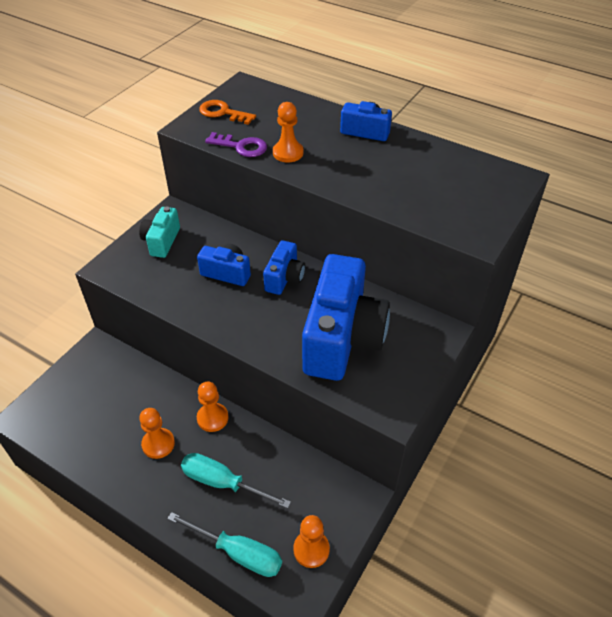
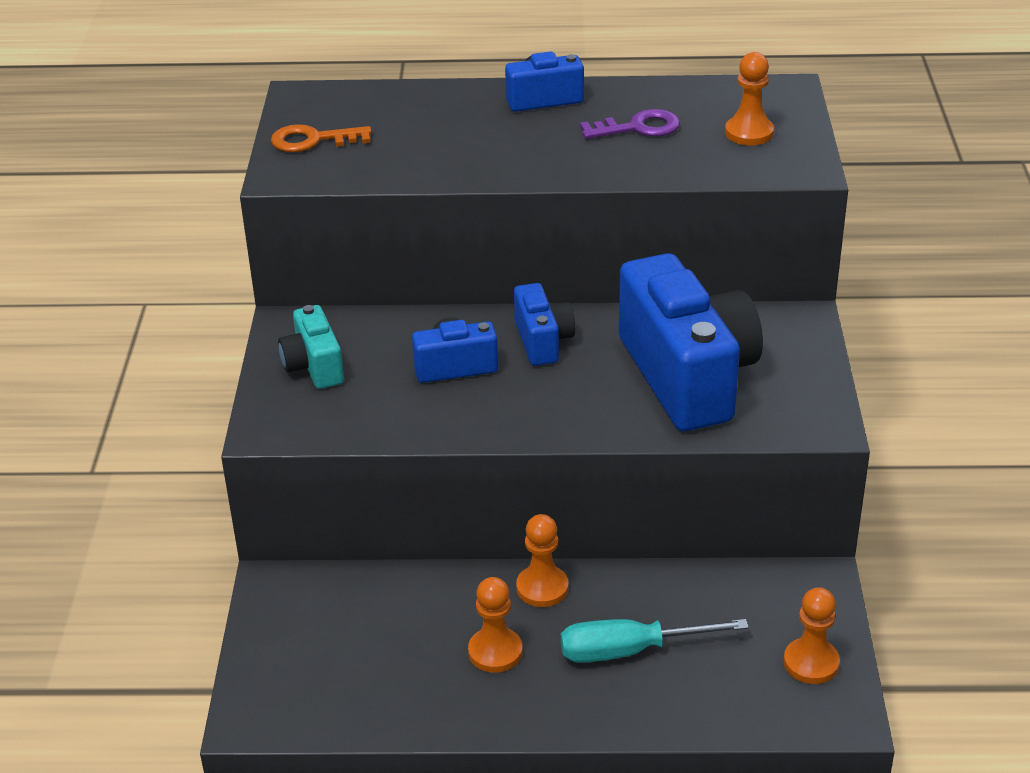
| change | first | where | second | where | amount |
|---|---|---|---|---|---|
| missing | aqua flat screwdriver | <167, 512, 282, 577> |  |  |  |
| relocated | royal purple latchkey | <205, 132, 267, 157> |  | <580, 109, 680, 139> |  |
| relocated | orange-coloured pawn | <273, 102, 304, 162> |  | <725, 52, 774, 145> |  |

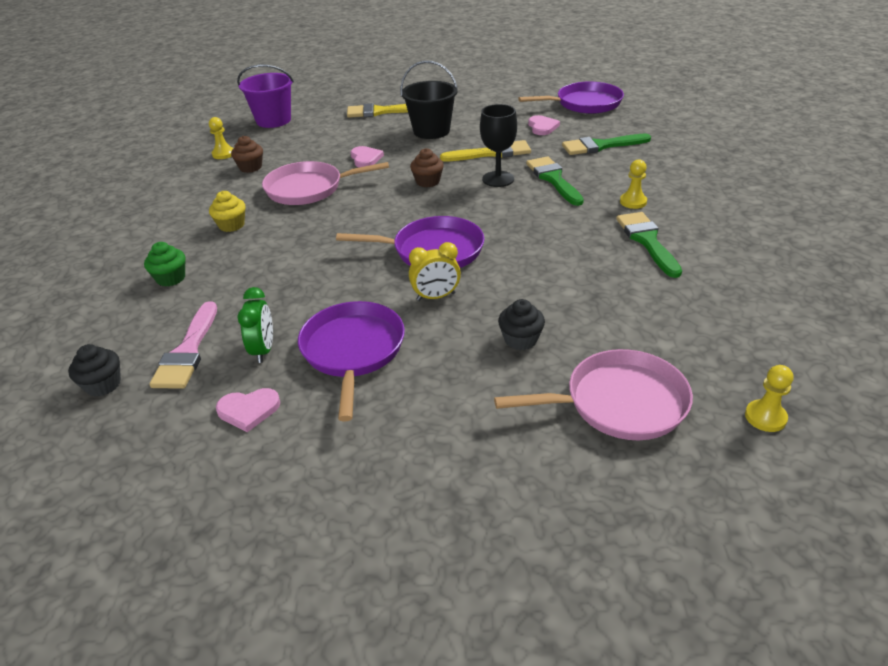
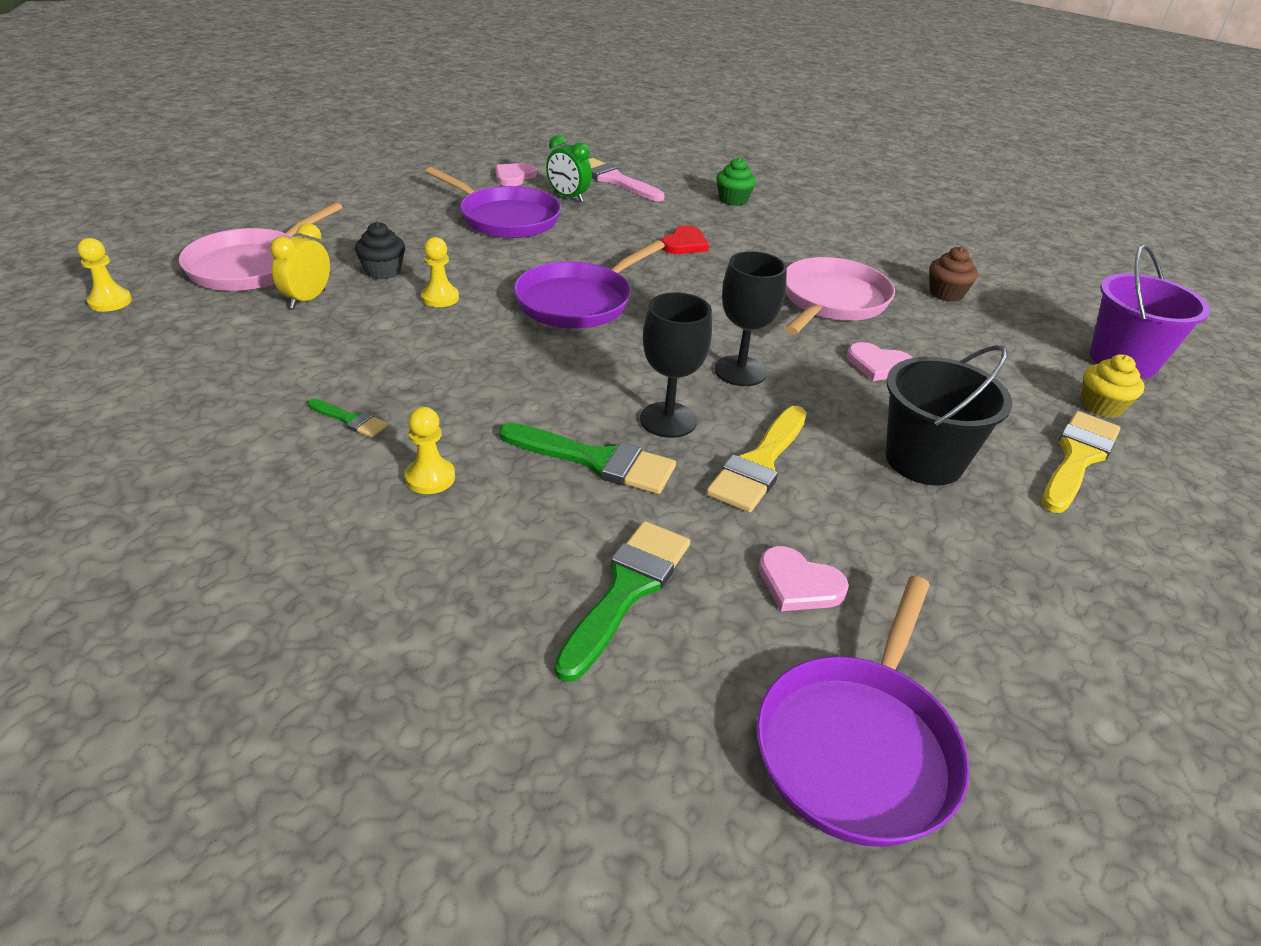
| change | first | where | second | where | amount |
|---|---|---|---|---|---|
| missing | jet-black muffin | <68, 344, 121, 396> |  |  |  |
| appeared |  |  | red love heart | <661, 225, 709, 254> |  |
| relocated | yellow pawn | <209, 117, 233, 159> |  | <421, 237, 459, 307> |  |
| relocated | yellow muffin | <209, 191, 246, 232> |  | <1081, 354, 1145, 418> |  |
| relocated | yellow bedside clock | <409, 242, 461, 301> |  | <270, 223, 330, 309> |  |
| exchanged | brown muffin | <410, 148, 444, 187> | jet-black chalice | <714, 251, 787, 386> |  |
| size | leaf-green brush | <616, 212, 682, 278> |  | <307, 399, 388, 438> | x0.52 |

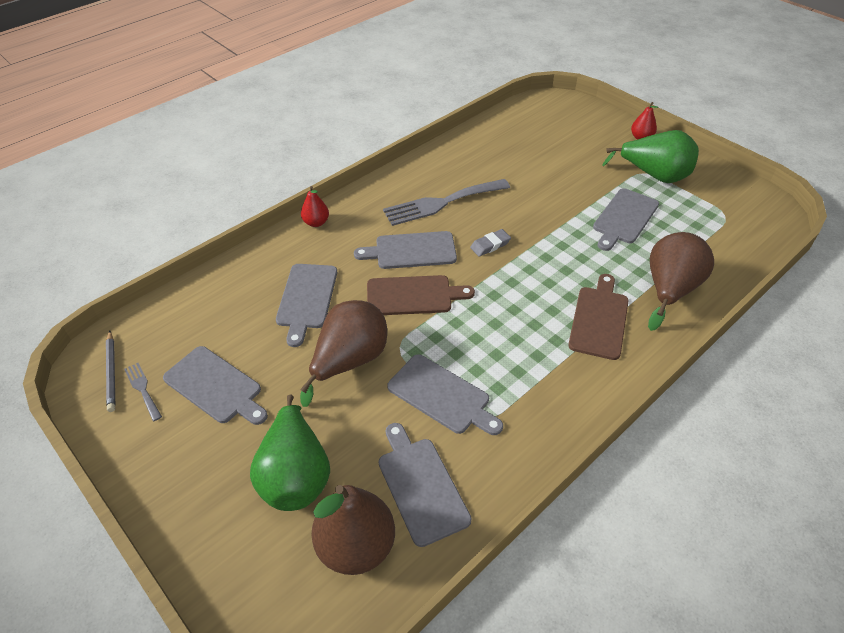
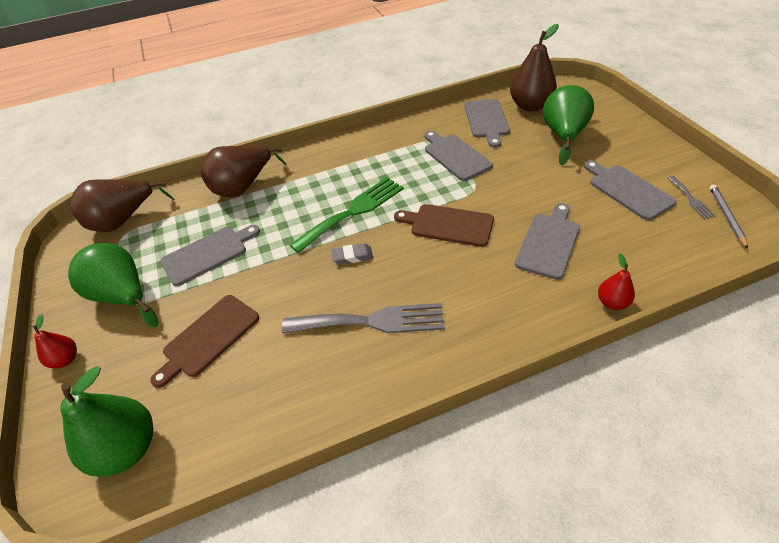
| change | first | where | second | where | amount |
|---|---|---|---|---|---|
| missing | gray chopping board | <354, 231, 457, 269> |  |  |  |
| appeared |  |  | leaf-green pear | <60, 366, 153, 477> |  |
| appeared |  |  | leaf-green table fork | <290, 177, 404, 253> |  |
| relocated | brown pear | <300, 300, 387, 407> |  | <69, 179, 175, 232> |  |
| relocated | red pear | <301, 186, 329, 227> |  | <598, 254, 635, 310> |  |
| relocated | brown chopping board | <568, 274, 629, 360> |  | <150, 295, 259, 388> |  |

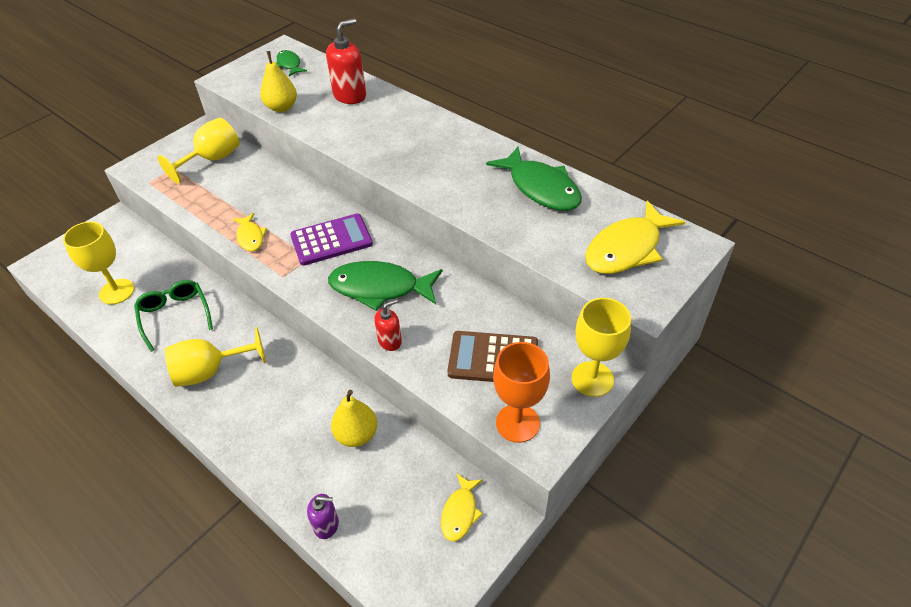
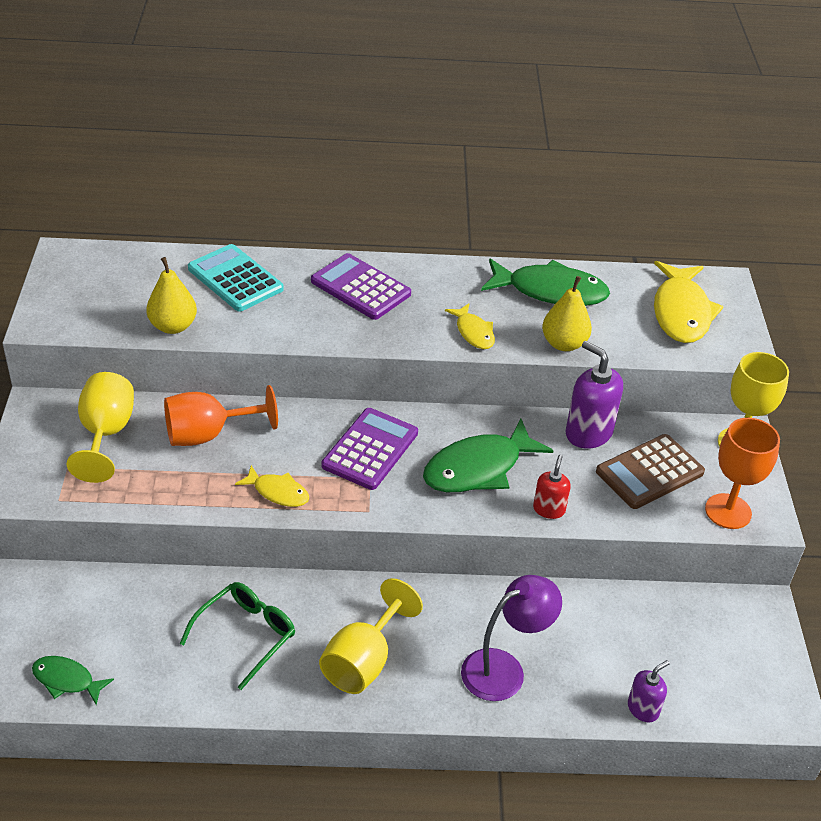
| change | first | where | second | where | amount |
|---|---|---|---|---|---|
| missing | yellow chalice | <63, 221, 134, 305> |  |  |  |
| appeared |  |  | orange-coloured chalice | <164, 385, 278, 446> |  |
| appeared |  |  | royal purple adding machine | <311, 253, 411, 320> |  |
| appeared |  |  | royal purple reading lamp | <461, 575, 562, 701> |  |
| appeared |  |  | royal purple pump bottle | <566, 341, 623, 449> |  |
| relocated | leaf-green toy fish | <276, 50, 307, 76> |  | <32, 656, 114, 705> |  |
| relocated | yellow pear | <331, 390, 377, 447> |  | <542, 276, 592, 351> |  |
| relocated | yellow toy fish | <441, 473, 483, 541> |  | <445, 303, 495, 349> |  |
| exchanged | red pump bottle | <326, 18, 366, 104> | aqua adding machine | <188, 244, 284, 311> |  |
| spun | leaf-green glasses | <134, 280, 213, 352> |  | <180, 582, 295, 690> | 105 degrees clockwise |

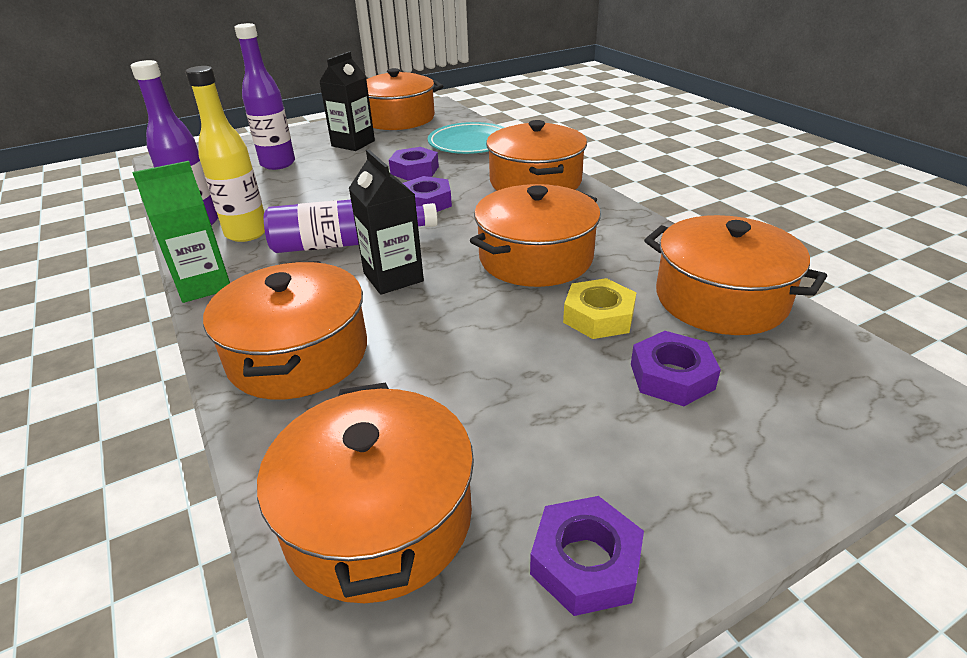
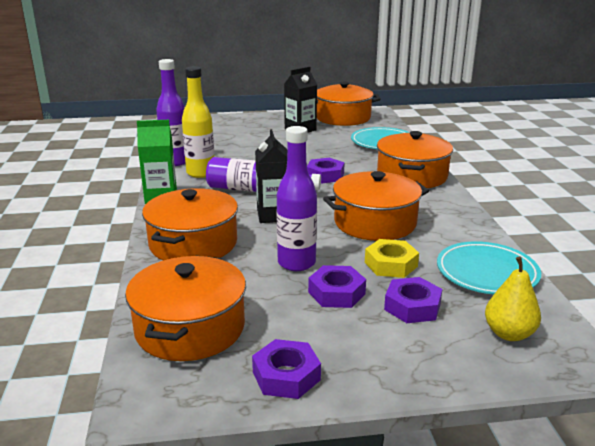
| change | first | where | second | where | amount |
|---|---|---|---|---|---|
| appeared |  |  | yellow pear | <485, 256, 541, 341> |  |
| relocated | royal purple flask | <234, 23, 295, 170> |  | <276, 126, 317, 271> |  |
| relocated | royal purple hex nut | <389, 147, 439, 181> |  | <308, 265, 366, 308> |  |
| exchanged | orange-coloured cooking pot | <644, 215, 827, 335> | aqua plate | <437, 241, 541, 295> |  |

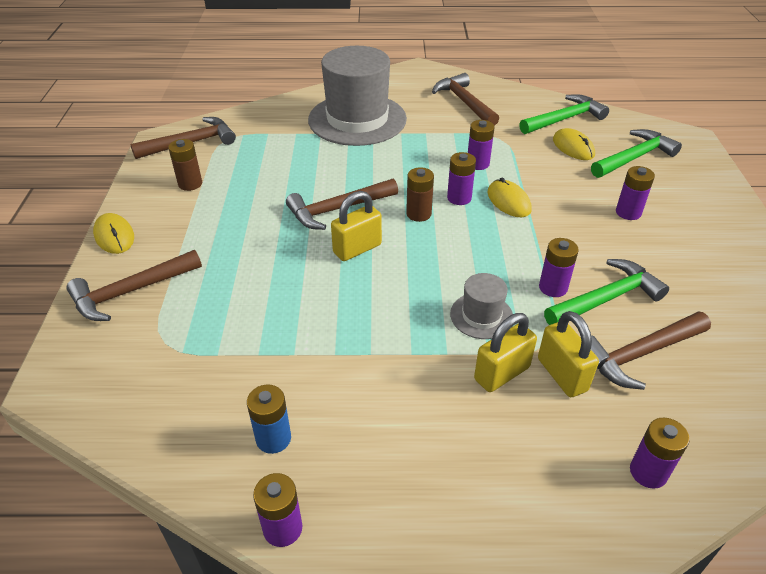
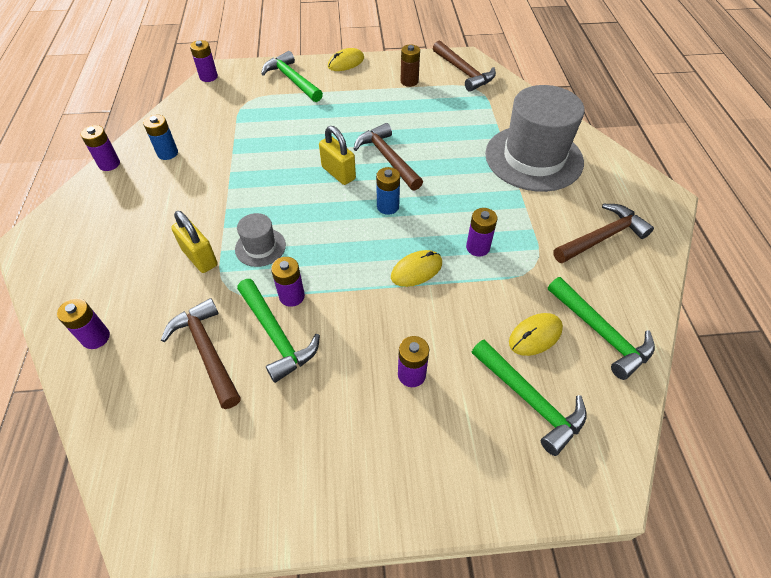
| change | first | where | second | where | amount |
|---|---|---|---|---|---|
| missing | yellow padlock | <538, 311, 599, 397> |  |  |  |
| relocated | royal purple power cell | <447, 152, 476, 205> |  | <190, 40, 218, 82> |  |
| colour | brown claw hammer | <66, 250, 202, 321> | leaf-green claw hammer | <261, 51, 323, 102> |  |
| colour | brown power cell | <406, 167, 434, 222> | cobalt power cell | <376, 167, 400, 215> |  |

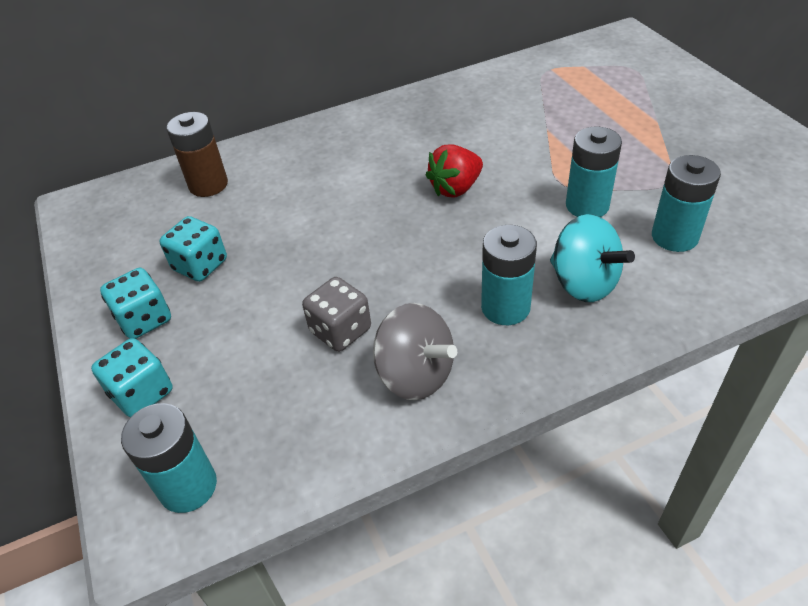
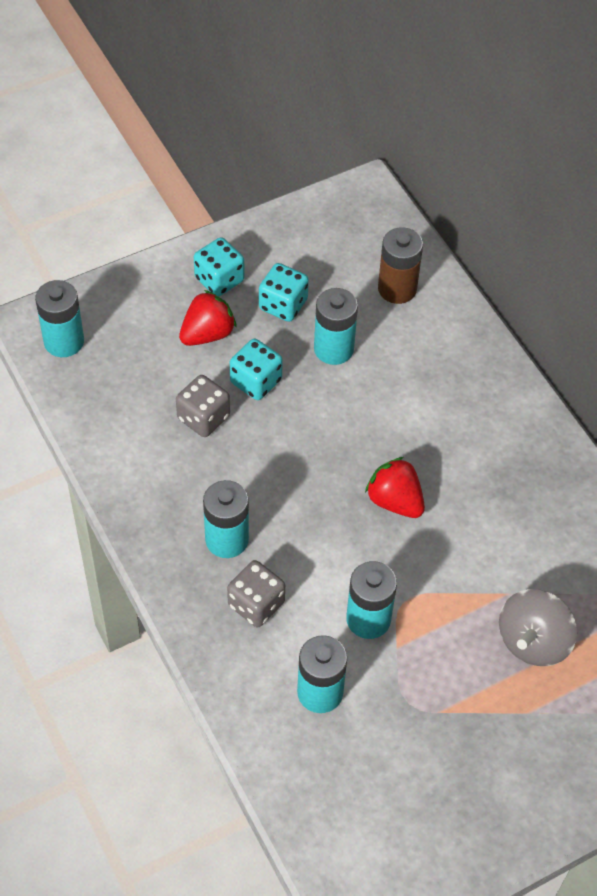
| change | first | where | second | where | amount |
|---|---|---|---|---|---|
| appeared |  |  | red toy strawberry | <179, 290, 237, 346> |  |
| appeared |  |  | aqua power cell | <314, 288, 358, 365> |  |
| relocated | aqua dice | <91, 338, 173, 417> |  | <230, 339, 283, 400> |  |
| relocated | gray toy top | <373, 303, 457, 400> |  | <499, 589, 577, 666> |  |
| exchanged | aqua toy top | <550, 214, 635, 302> | gray dice | <227, 560, 285, 627> |  |

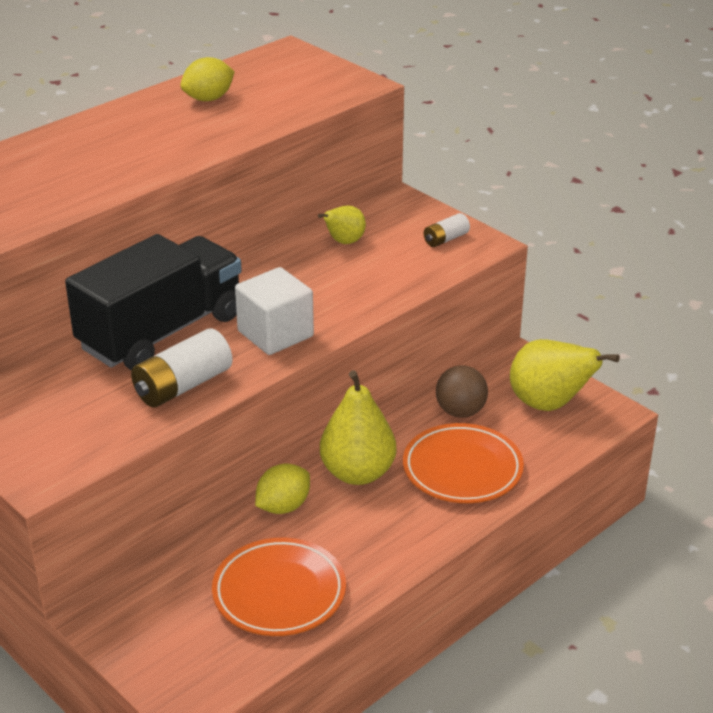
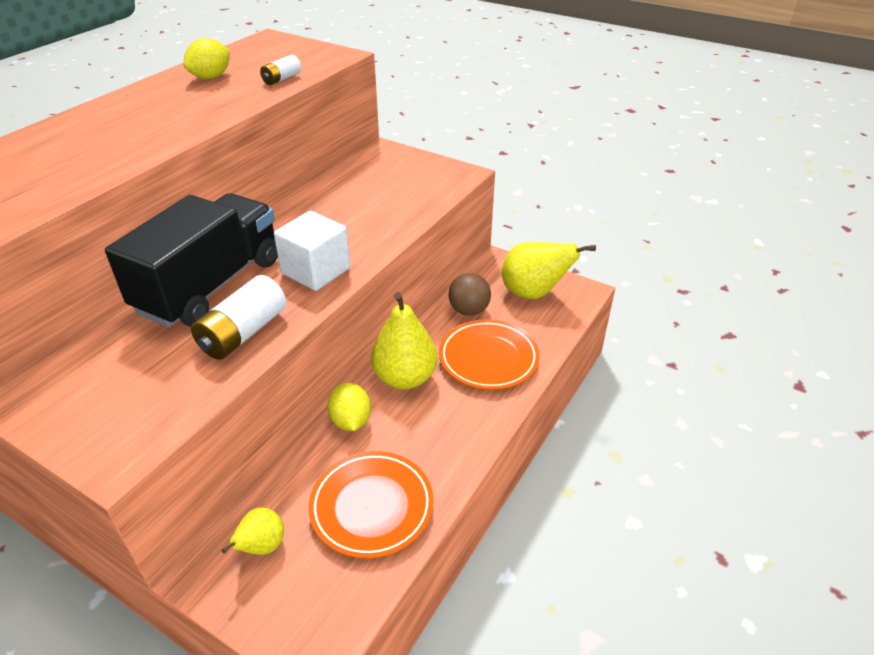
| change | first | where | second | where | amount |
|---|---|---|---|---|---|
| relocated | yellow pear | <318, 206, 366, 244> |  | <221, 507, 284, 555> |  |
| relocated | pure white power cell | <424, 213, 470, 247> |  | <260, 55, 301, 85> |  |
| spun | yellow citrus fruit | <255, 464, 310, 514> |  | <327, 383, 371, 431> | 45 degrees counterclockwise |

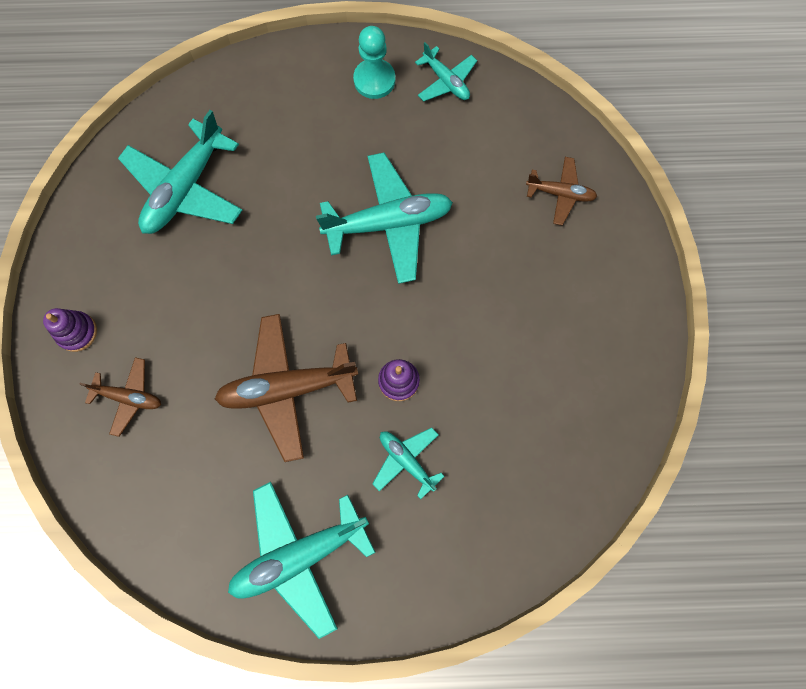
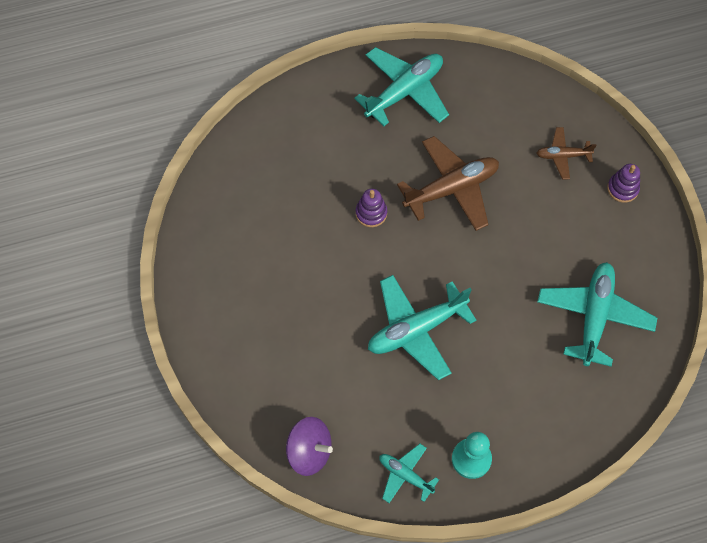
| change | first | where | second | where | amount |
|---|---|---|---|---|---|
| missing | aqua toy plane | <372, 428, 445, 499> |  |  |  |
| missing | brown toy plane | <526, 157, 597, 225> |  |  |  |
| appeared |  |  | royal purple toy top | <286, 417, 333, 476> |  |

